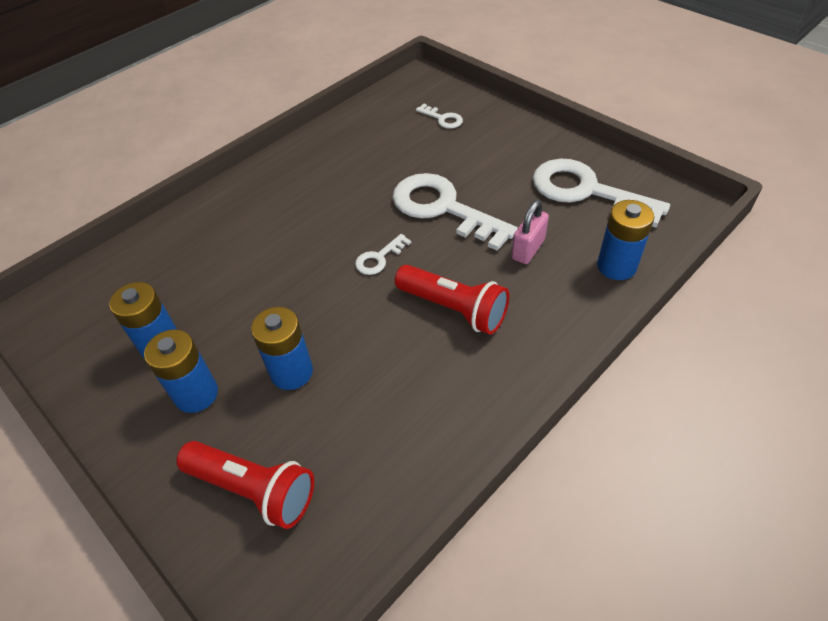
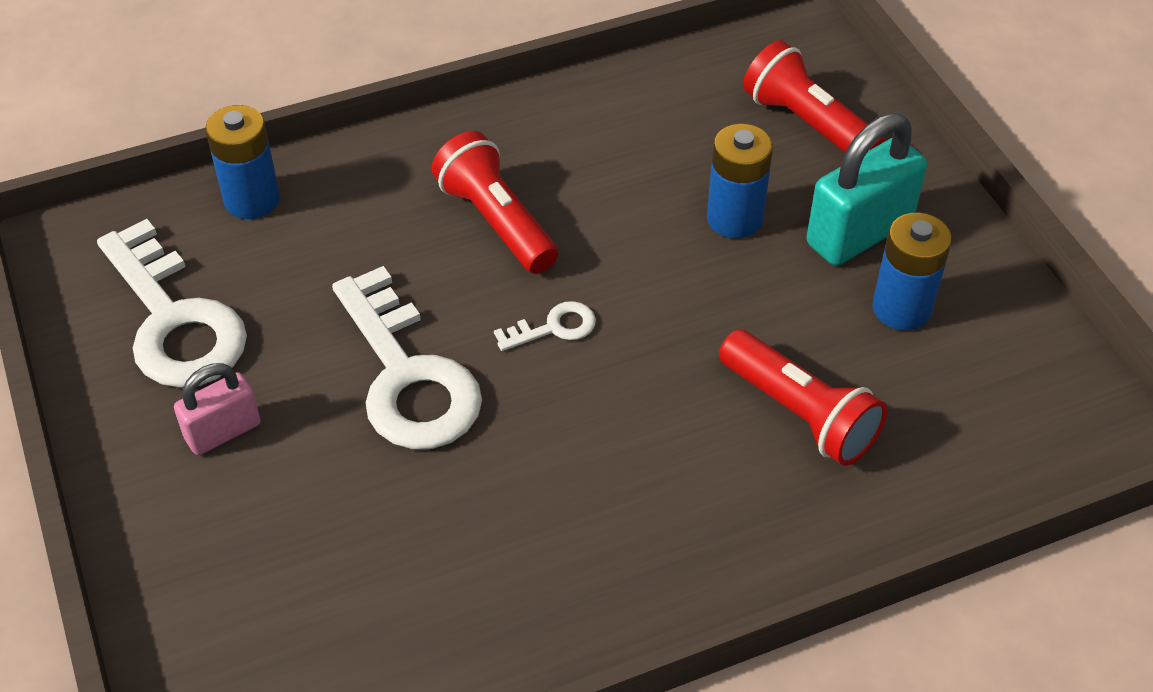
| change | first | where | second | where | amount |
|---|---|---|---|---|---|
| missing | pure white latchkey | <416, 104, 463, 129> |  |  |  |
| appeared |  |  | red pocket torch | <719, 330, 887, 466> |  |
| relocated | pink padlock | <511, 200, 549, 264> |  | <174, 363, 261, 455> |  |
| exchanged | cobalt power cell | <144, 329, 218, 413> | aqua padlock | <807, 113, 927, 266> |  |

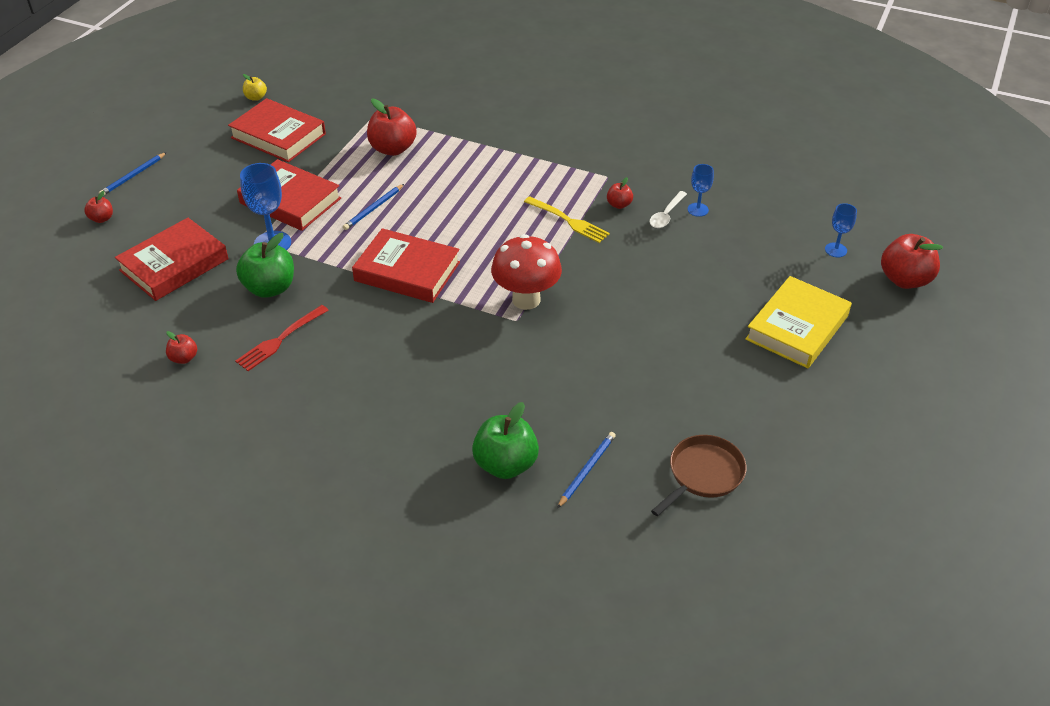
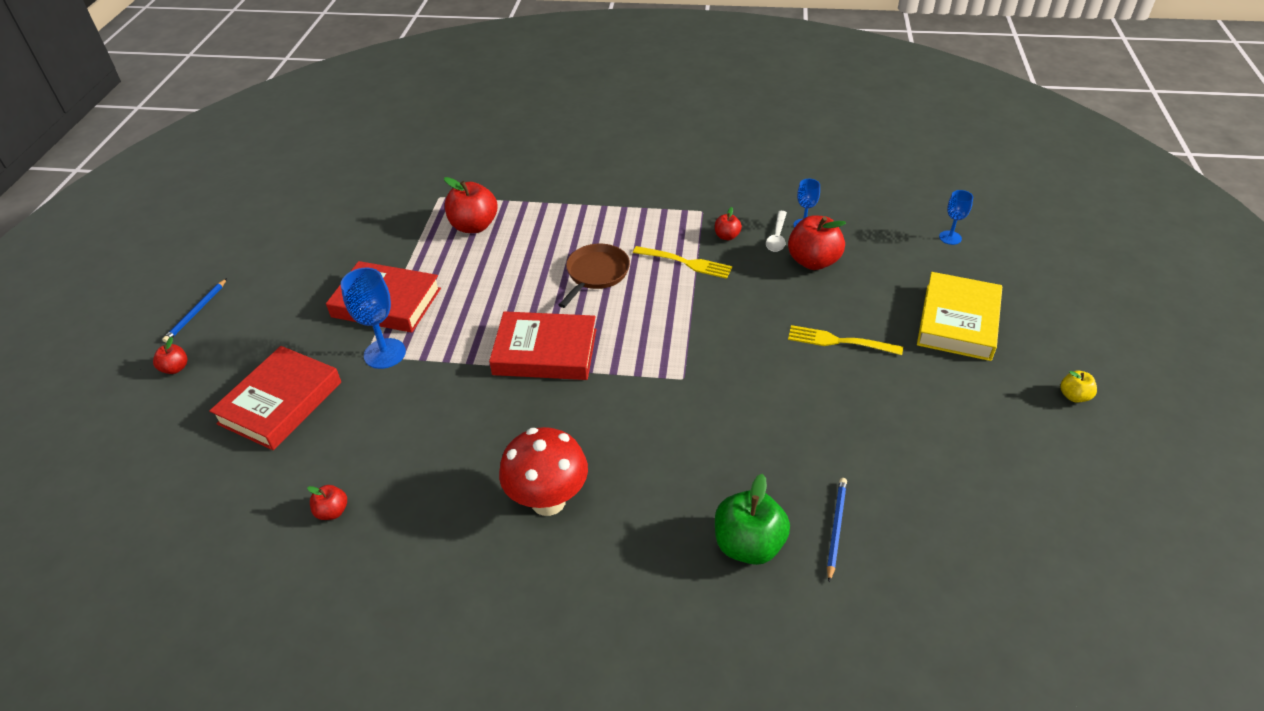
| change | first | where | second | where | amount |
|---|---|---|---|---|---|
| missing | red hardcover | <228, 98, 326, 162> |  |  |  |
| missing | red table fork | <235, 305, 329, 371> |  |  |  |
| missing | leaf-green apple fruit | <236, 233, 294, 298> |  |  |  |
| missing | cobalt lead pencil | <343, 184, 404, 230> |  |  |  |
| appeared |  |  | yellow table fork | <788, 325, 903, 355> |  |
| relocated | yellow apple fruit | <243, 74, 267, 101> |  | <1061, 370, 1097, 403> |  |
| relocated | red mushroom | <491, 234, 562, 310> |  | <499, 427, 588, 516> |  |
| relocated | brown pan | <651, 435, 747, 516> |  | <559, 244, 630, 308> |  |
| relocated | red apple fruit | <881, 234, 943, 289> |  | <788, 215, 846, 270> |  |

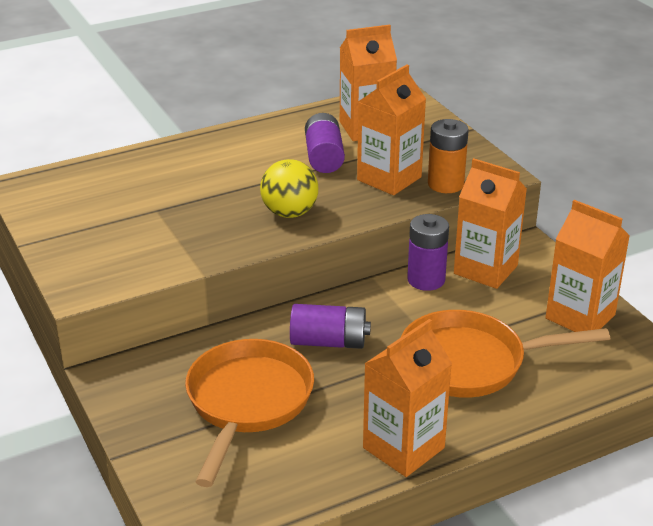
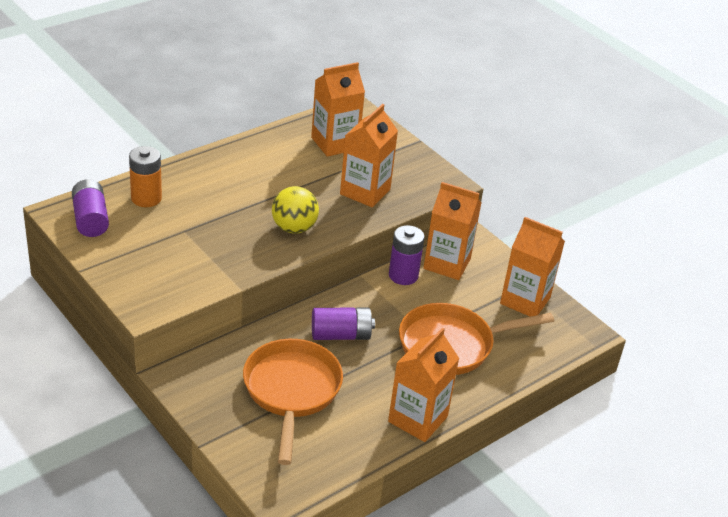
| change | first | where | second | where | amount |
|---|---|---|---|---|---|
| relocated | royal purple power cell | <305, 113, 345, 173> |  | <72, 179, 109, 237> |  |
| relocated | orange-coloured power cell | <428, 119, 469, 193> |  | <129, 146, 162, 207> |  |

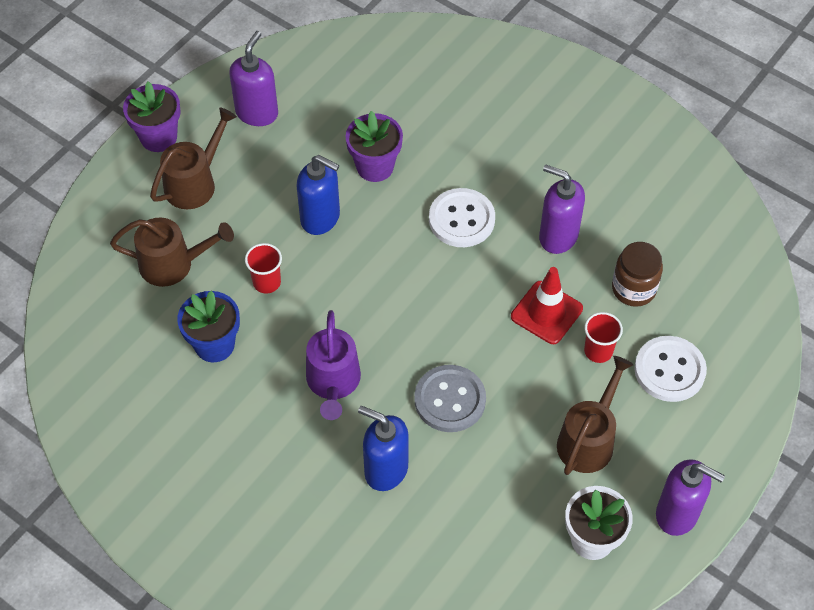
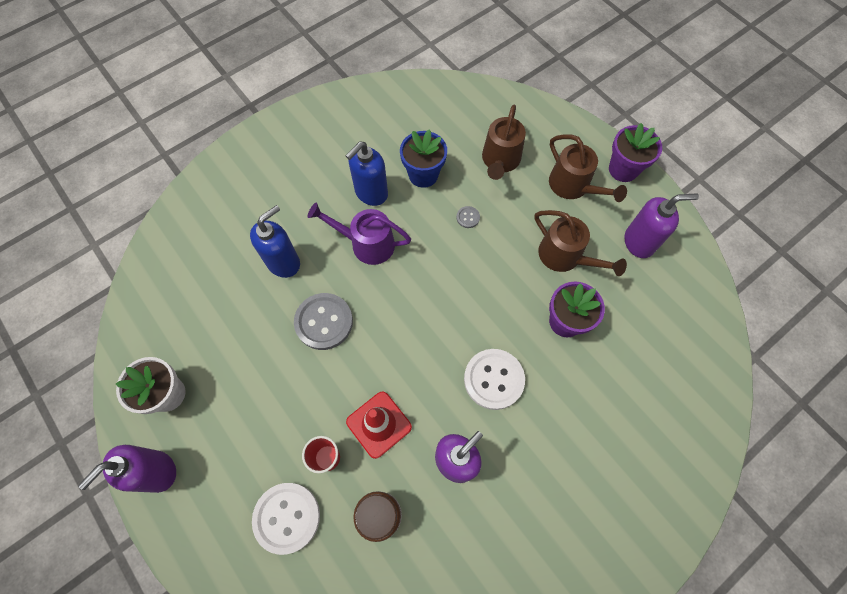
| change | first | where | second | where | amount |
|---|---|---|---|---|---|
| relocated | cobalt pump bottle | <297, 155, 340, 235> |  | <346, 141, 388, 206> |  |
| relocated | brown watering can | <557, 356, 634, 475> |  | <534, 210, 627, 276> |  |
| exchanged | red cup | <245, 243, 282, 294> | gray shirt button | <456, 206, 480, 228> |  |
| spun | royal purple pump bottle | <229, 31, 278, 126> |  | <625, 194, 699, 258> | 45 degrees counterclockwise |

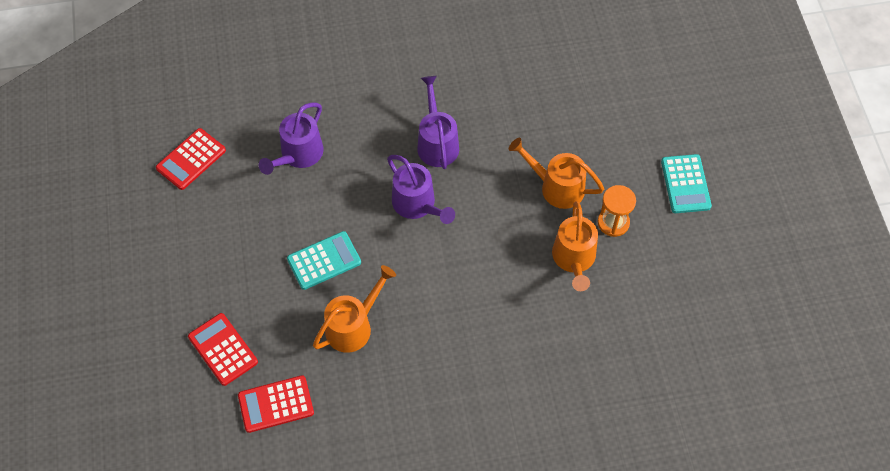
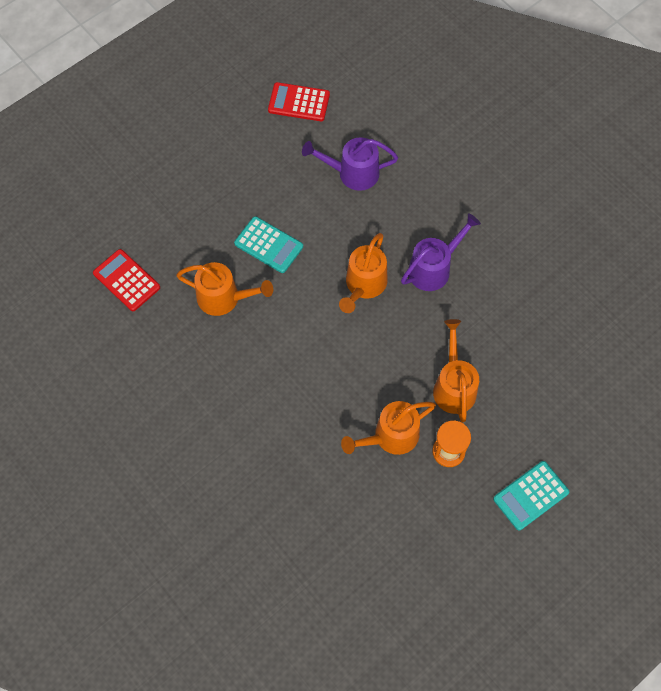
| change | first | where | second | where | amount |
|---|---|---|---|---|---|
| missing | red adding machine | <188, 313, 258, 386> |  |  |  |
| colour | royal purple watering can | <387, 155, 455, 224> | orange-coloured watering can | <339, 233, 388, 313> |  |

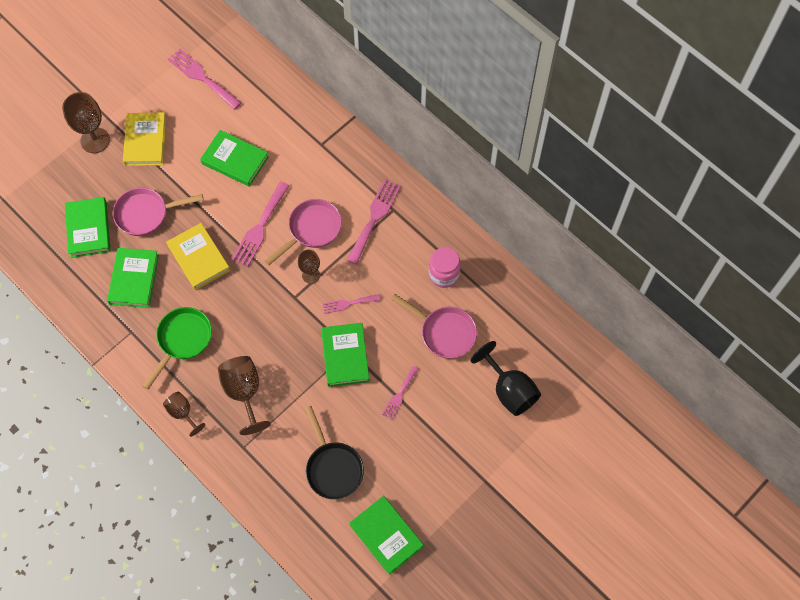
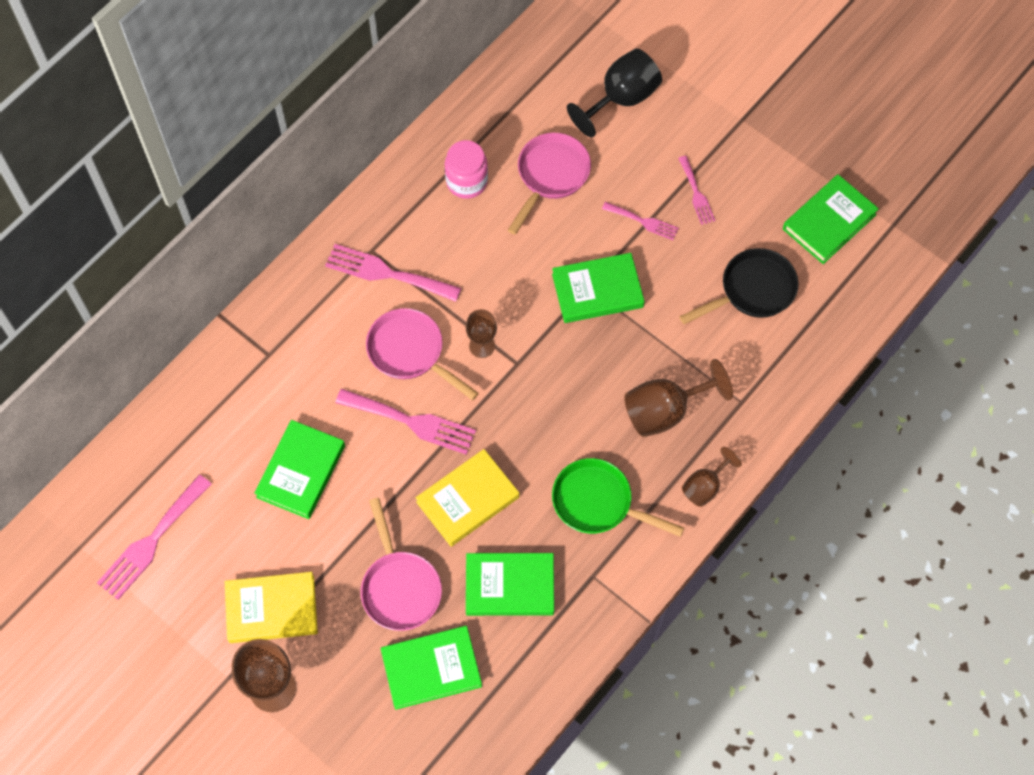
| change | first | where | second | where | amount |
|---|---|---|---|---|---|
| relocated | pink table fork | <323, 294, 381, 314> |  | <678, 156, 715, 225> |  |

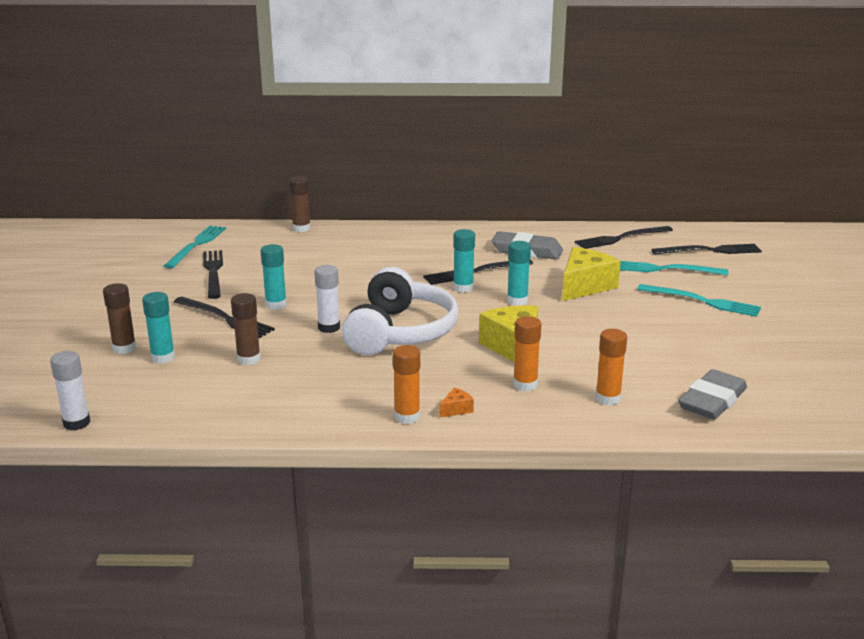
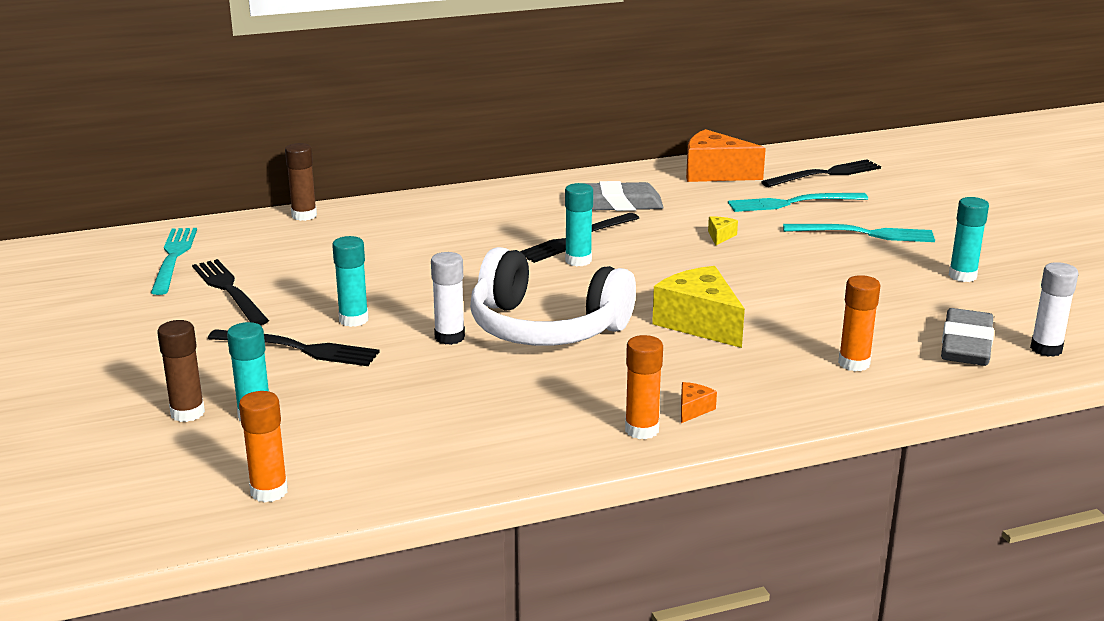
| change | first | where | second | where | amount |
|---|---|---|---|---|---|
| missing | brown glue stick | <231, 293, 261, 365> |  |  |  |
| relocated | pure white glue stick | <50, 351, 90, 430> |  | <1030, 262, 1079, 357> |  |
| relocated | aqua glue stick | <507, 241, 531, 306> |  | <949, 197, 989, 282> |  |
| relocated | orange-coloured glue stick | <513, 316, 542, 391> |  | <239, 391, 288, 502> |  |
| exchanged | jet-black table fork | <575, 226, 673, 249> | orange-coloured piece of cheese | <686, 129, 766, 182> |  |
| spun | pure white headphones | <342, 267, 459, 355> |  | <470, 247, 636, 346> | 120 degrees clockwise |
| size | yellow piece of cheese | <562, 247, 621, 301> |  | <708, 216, 738, 245> | x0.42 |

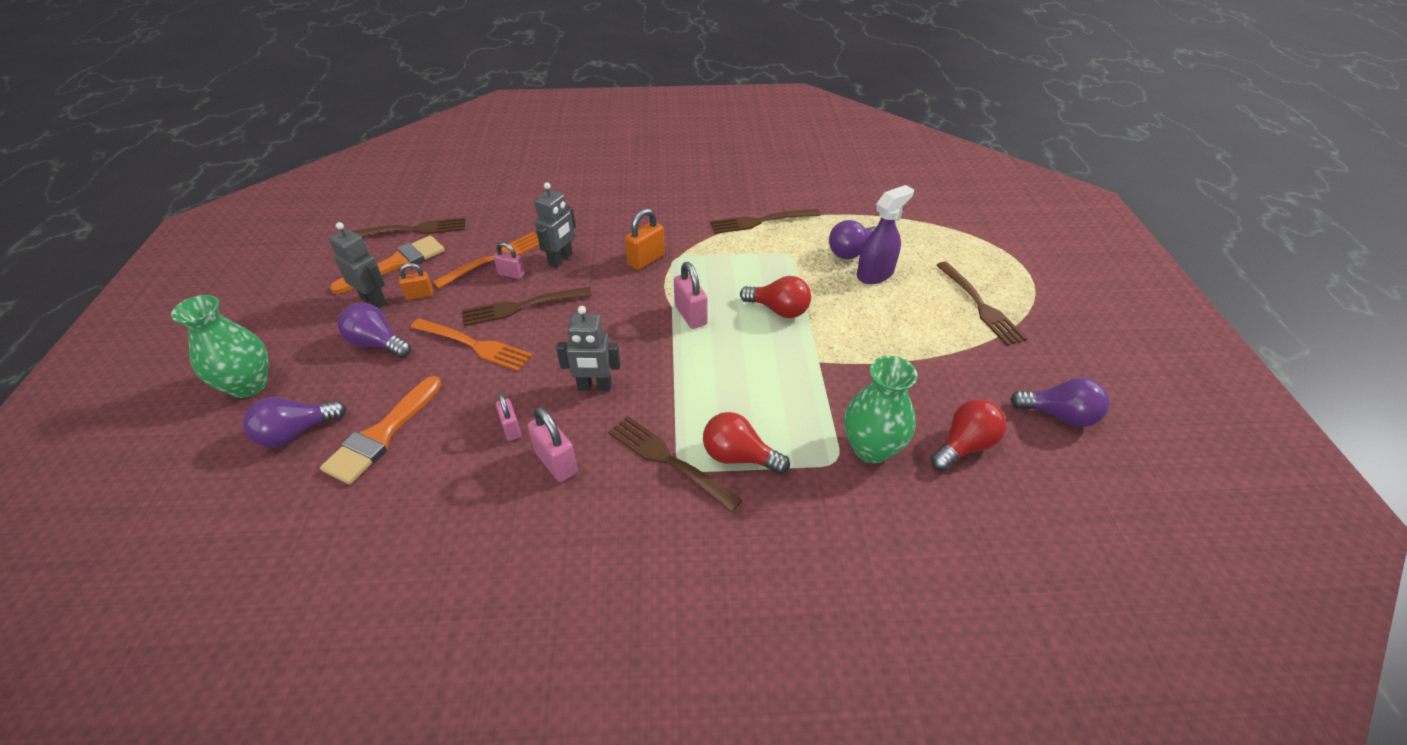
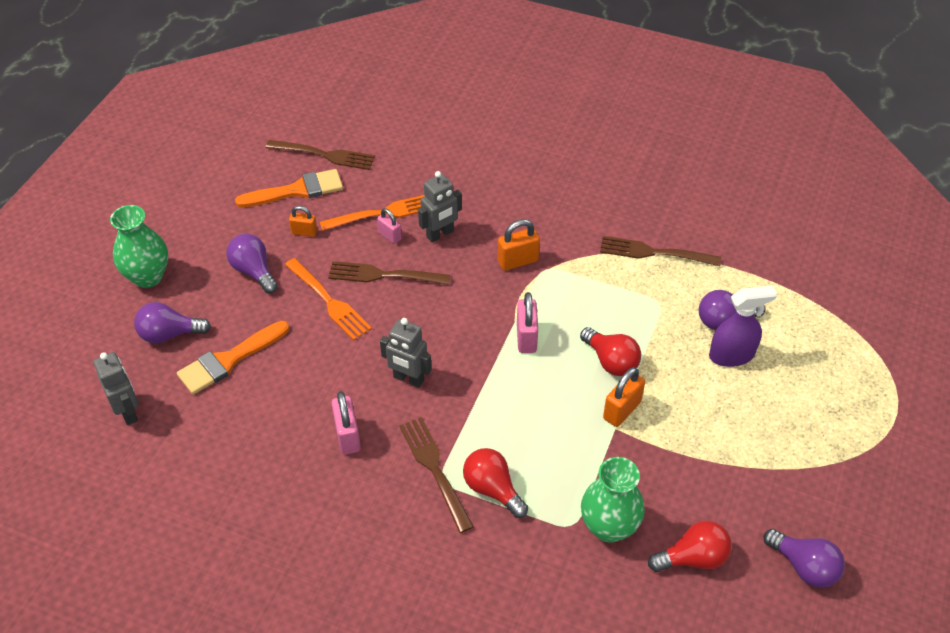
| change | first | where | second | where | amount |
|---|---|---|---|---|---|
| missing | pink padlock | <496, 393, 521, 441> |  |  |  |
| missing | brown table fork | <936, 262, 1028, 346> |  |  |  |
| appeared |  |  | orange-coloured padlock | <603, 367, 645, 427> |  |
| relocated | gray toy robot | <329, 222, 387, 309> |  | <93, 352, 139, 425> |  |

